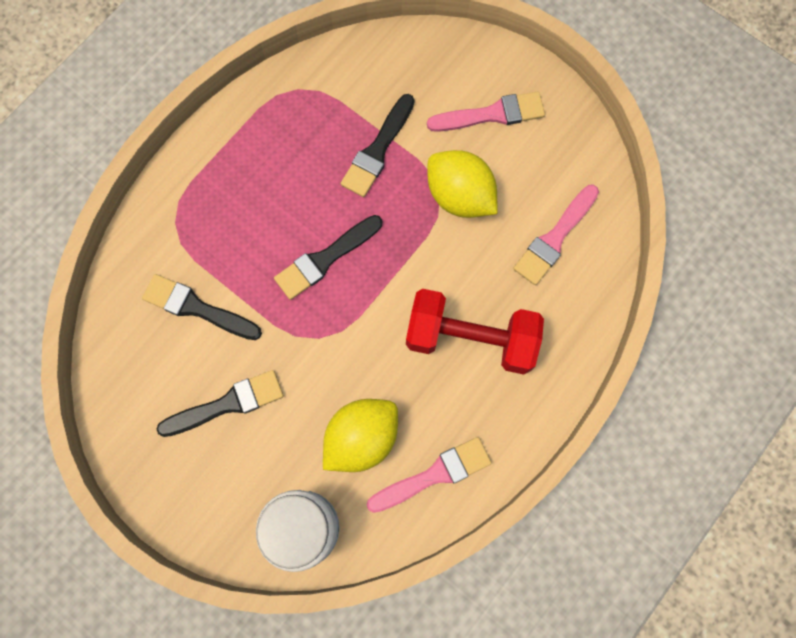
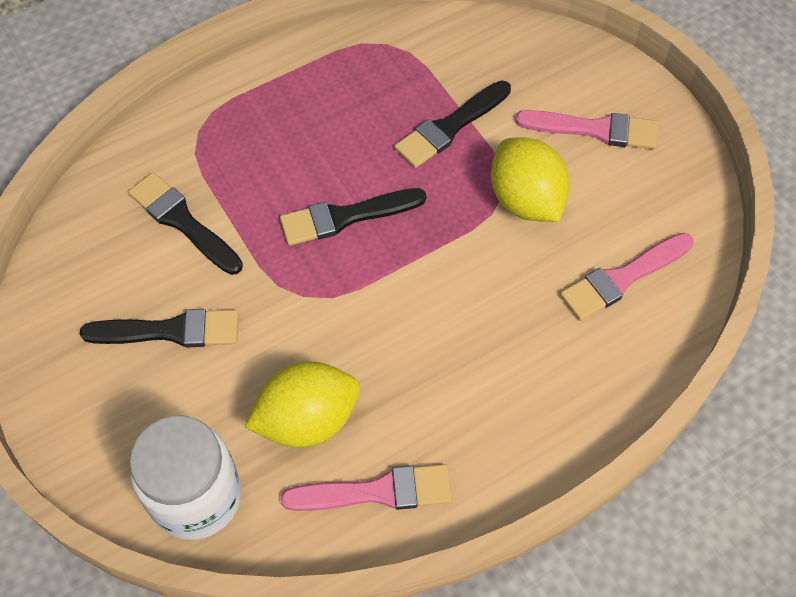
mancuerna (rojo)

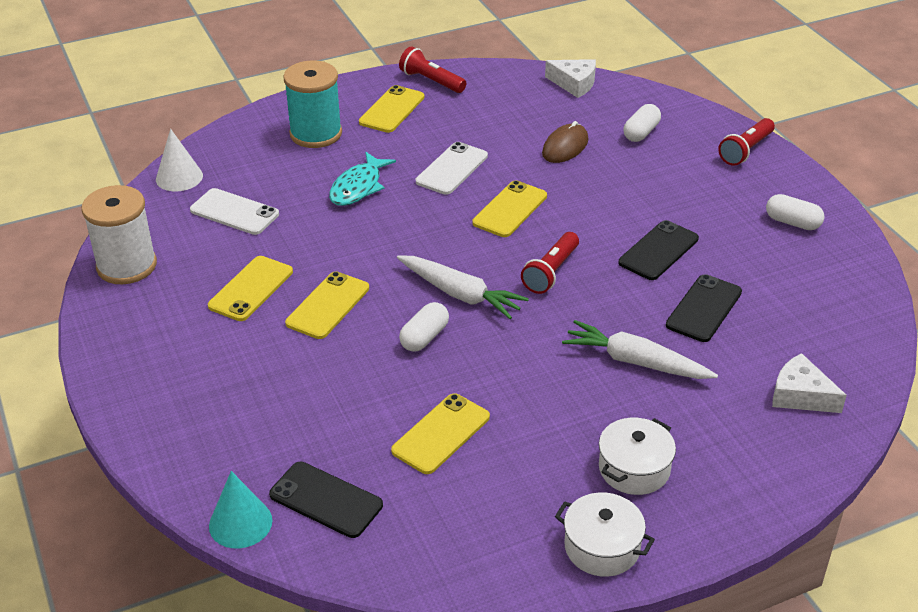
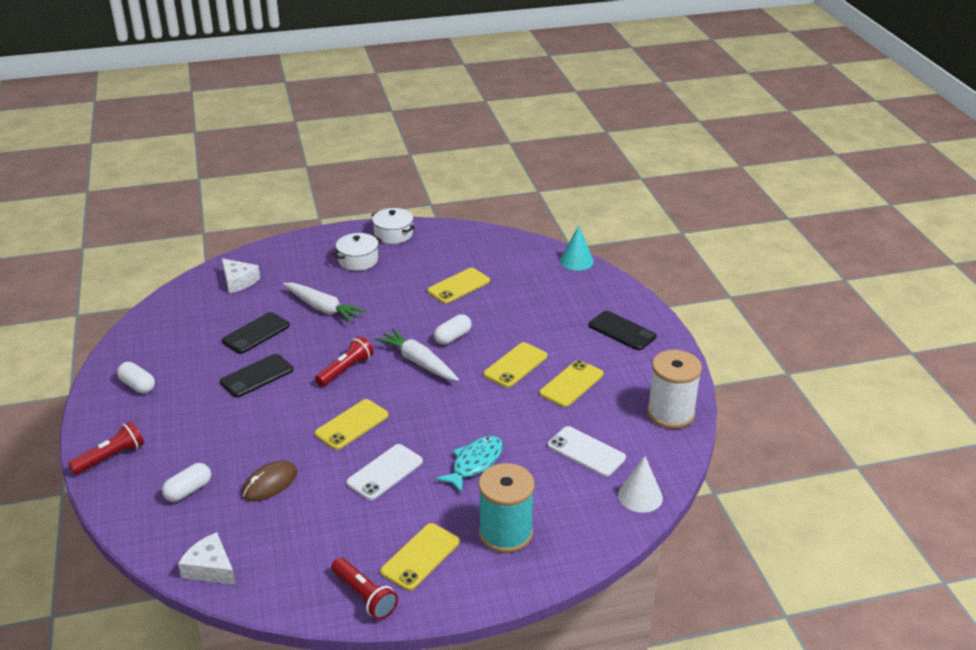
móvil (negro) (no. 3 from left)

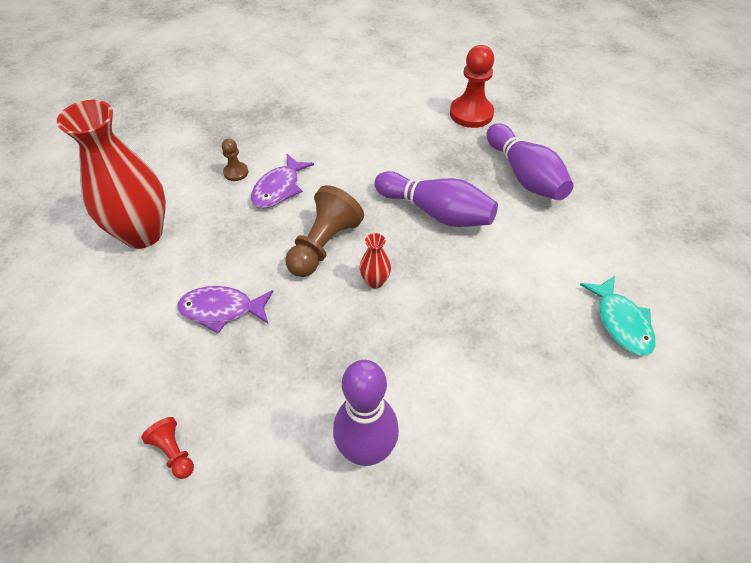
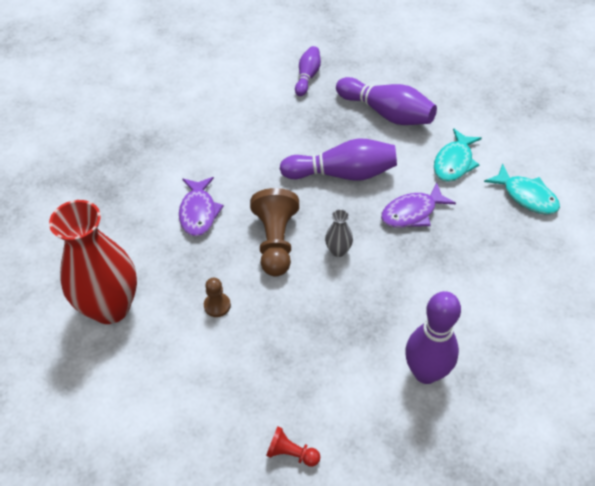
peón (marrón) (no. 1 from left); bolo (morado) (no. 1 from left); florero (gris); pez (morado) (no. 2 from left); pez (turquesa) (no. 1 from left)

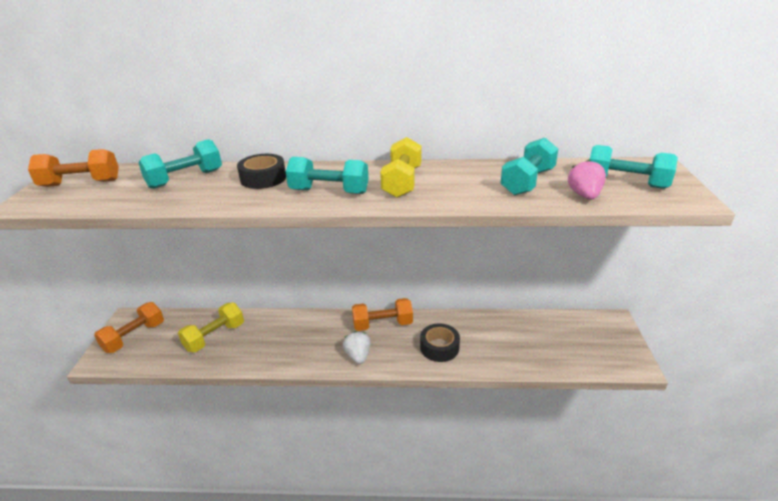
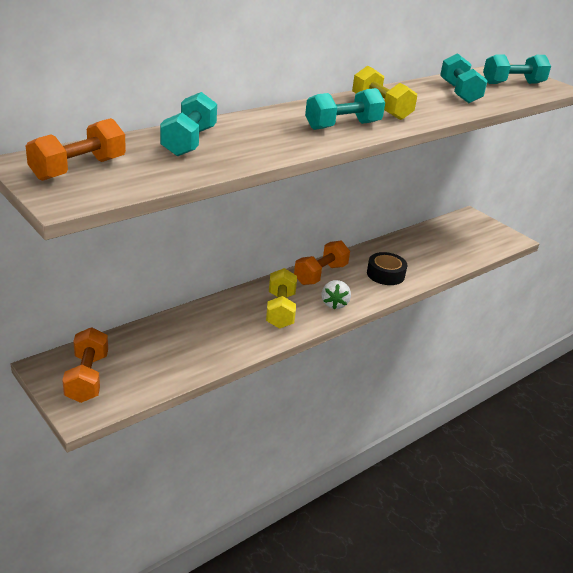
mancuerna (amarillo) (no. 1 from left); fresa (blanco); cinta adhesiva (negro) (no. 1 from left in the first image); fresa (rosa)

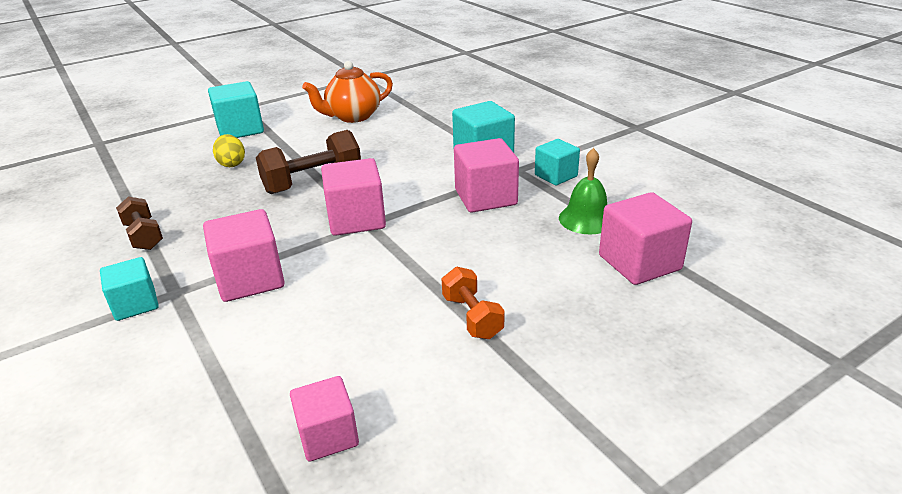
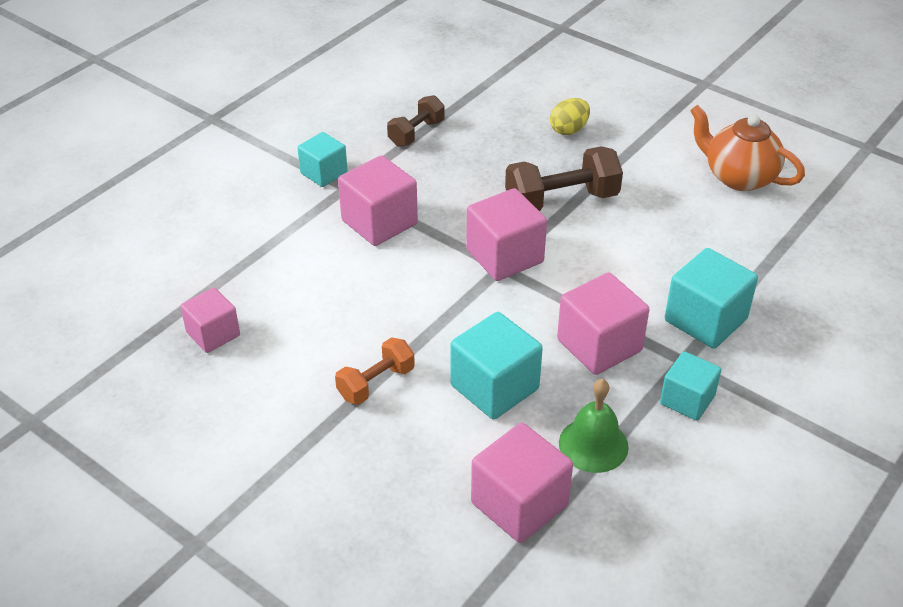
cubo (turquesa) (no. 2 from left); mancuerna (marrón) (no. 2 from left)

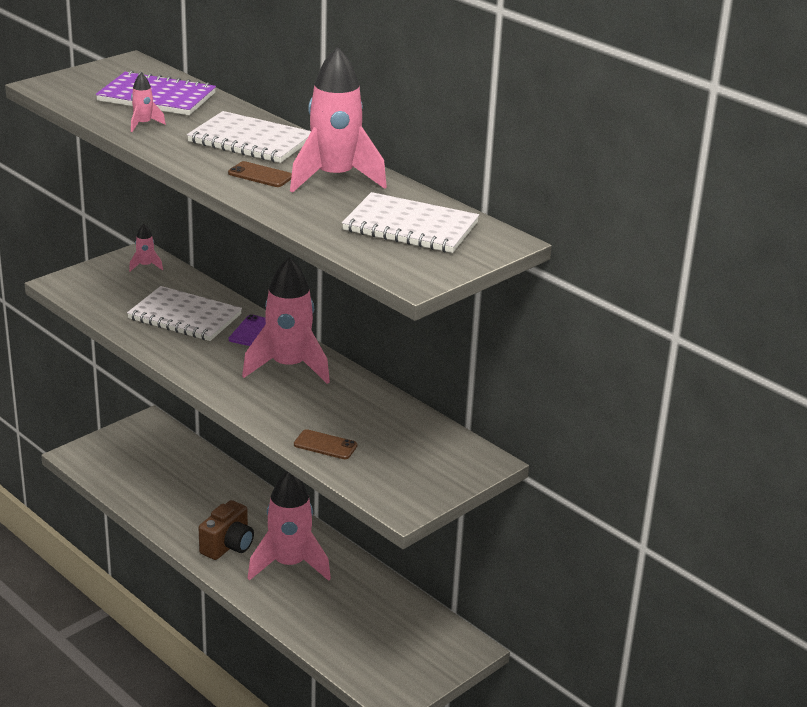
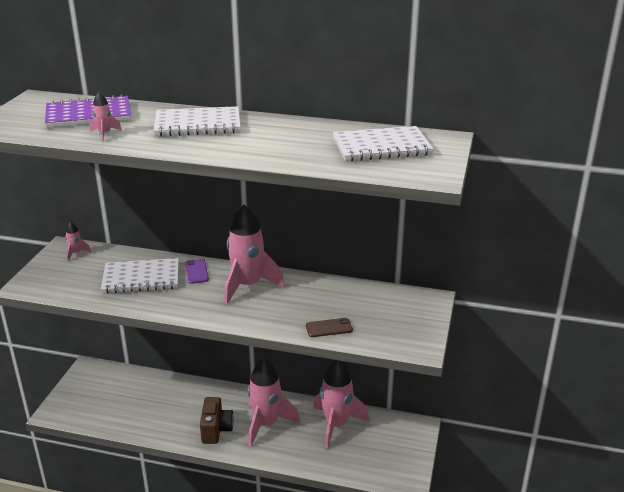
cohete (rosa) (no. 5 from left); móvil (marrón) (no. 1 from left in the first image)

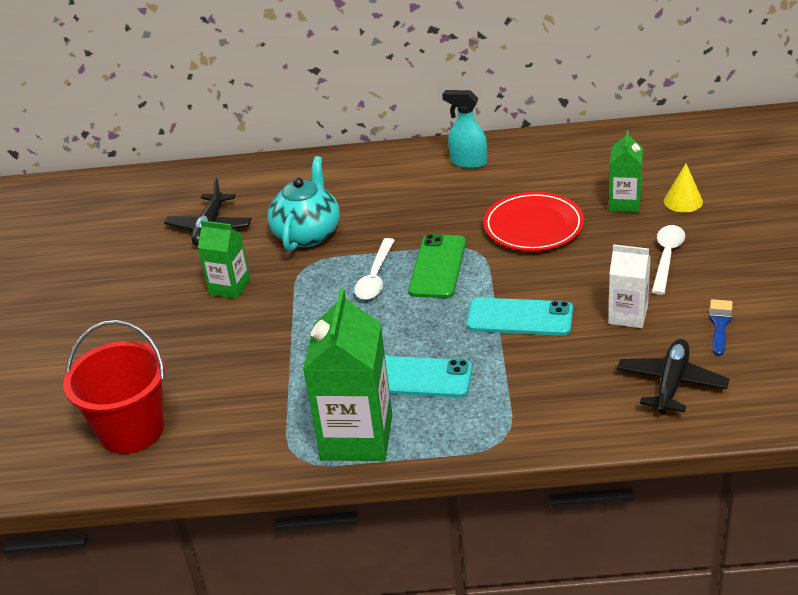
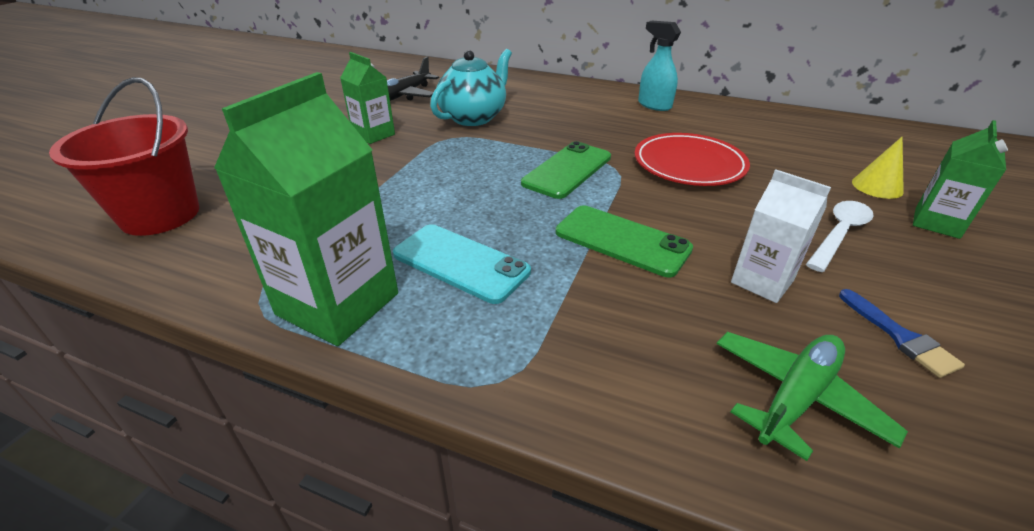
móvil (verde) (no. 2 from left); avión (verde); pincel (azul); cartón de leche (verde) (no. 3 from left); cuchara (blanco) (no. 1 from left in the first image)

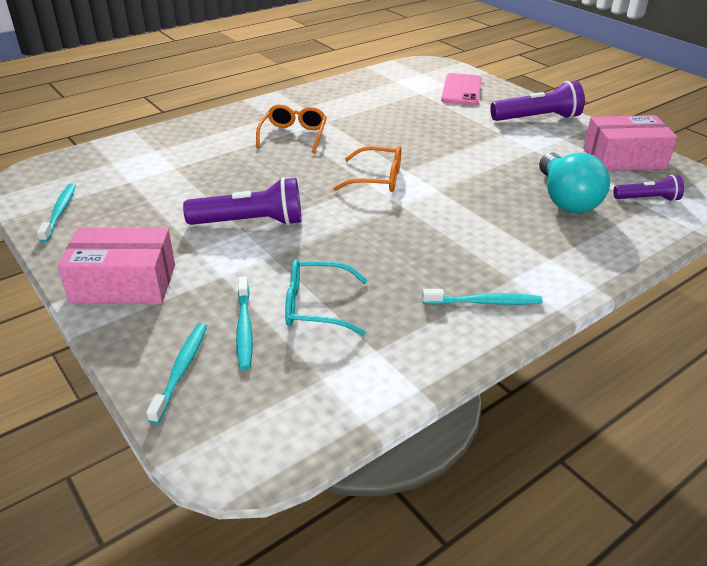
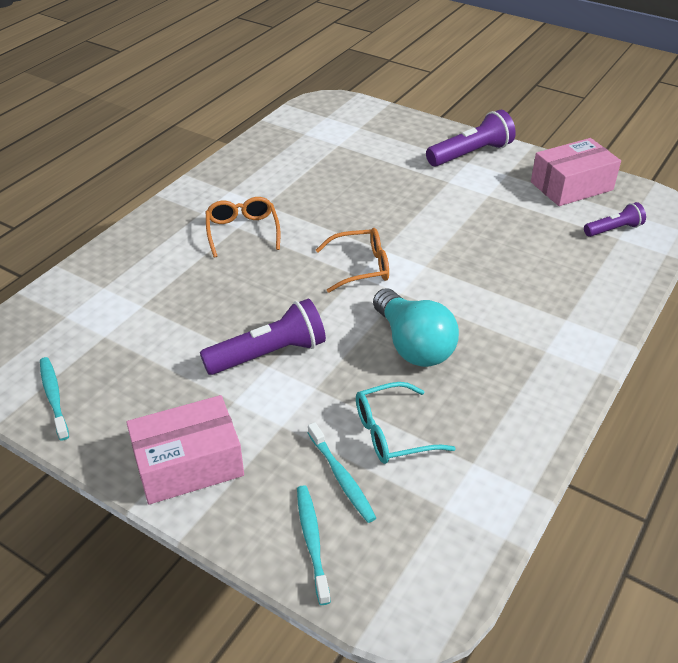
bombilla (turquesa); cepillo de dientes (turquesa) (no. 4 from left in the first image); móvil (rosa)

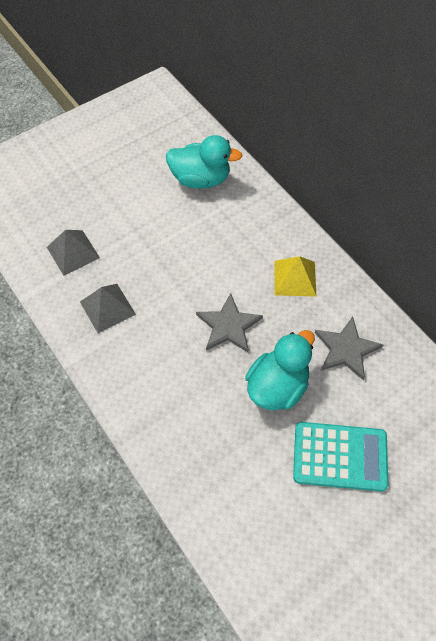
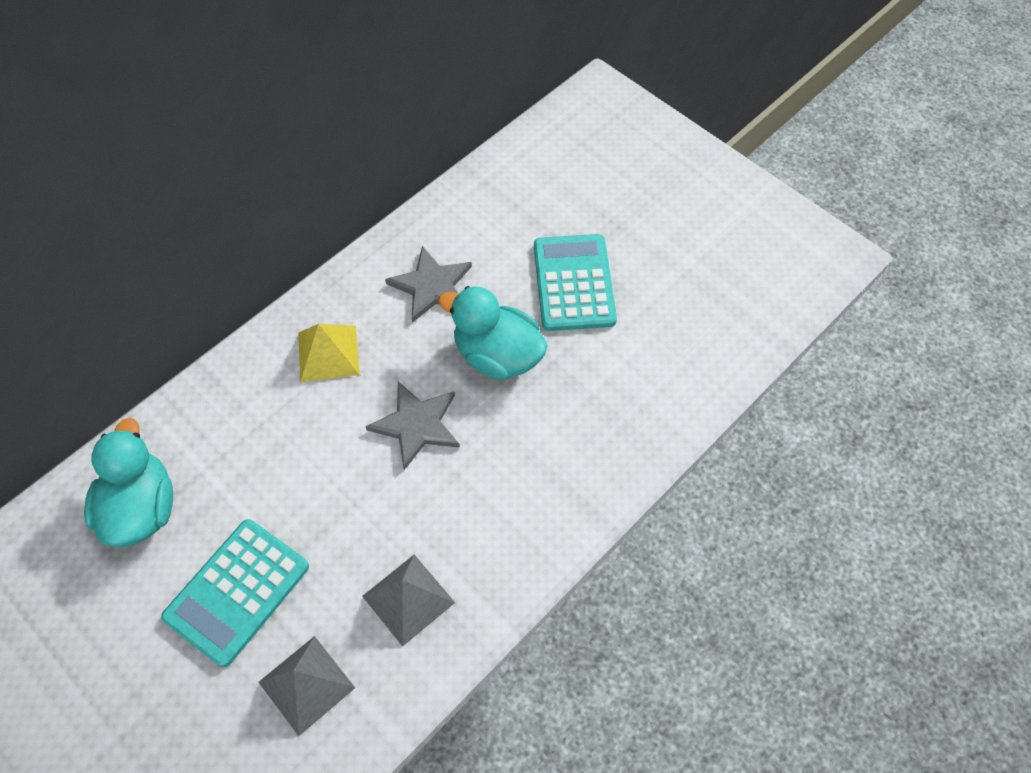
calculadora (turquesa) (no. 1 from left)

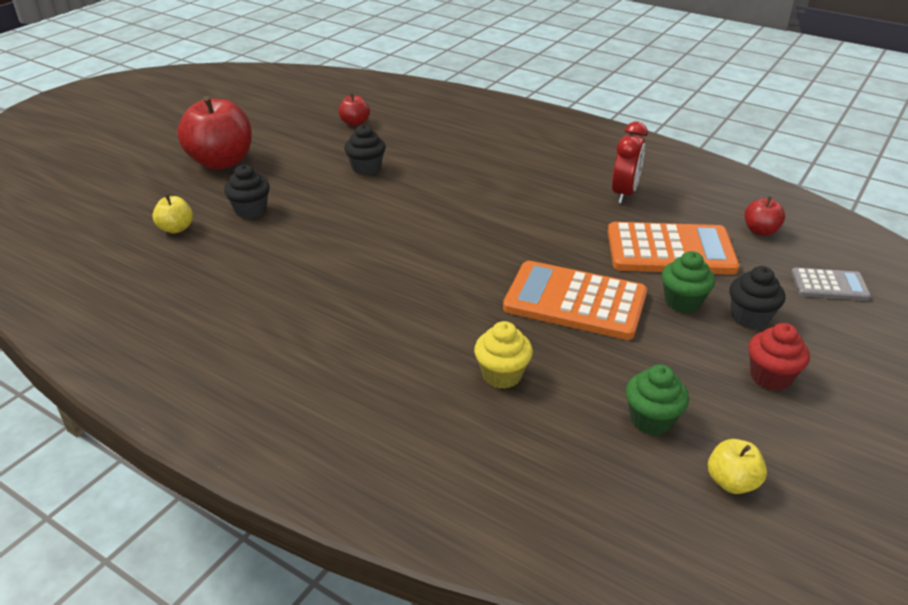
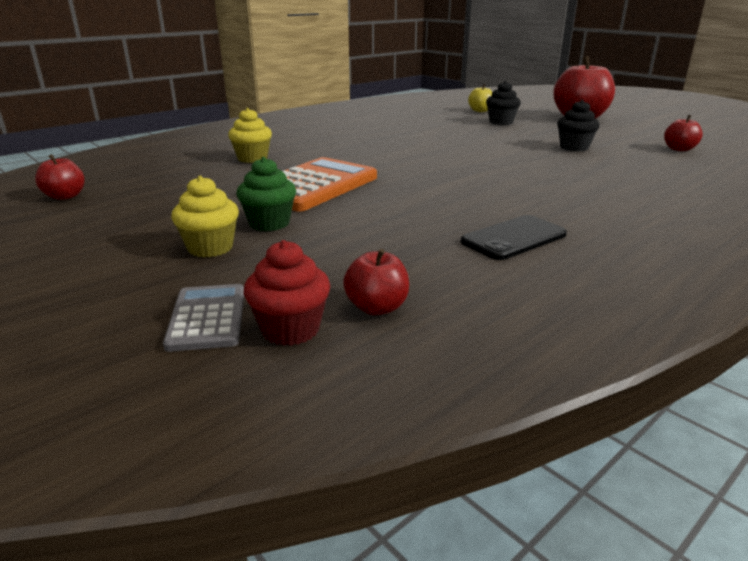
manzana (rojo) (no. 1 from left); calculadora (gris); magdalena (amarillo) (no. 1 from left); magdalena (rojo); móvil (negro); calculadora (naranja) (no. 2 from left in the first image); magdalena (verde) (no. 1 from left in the first image)

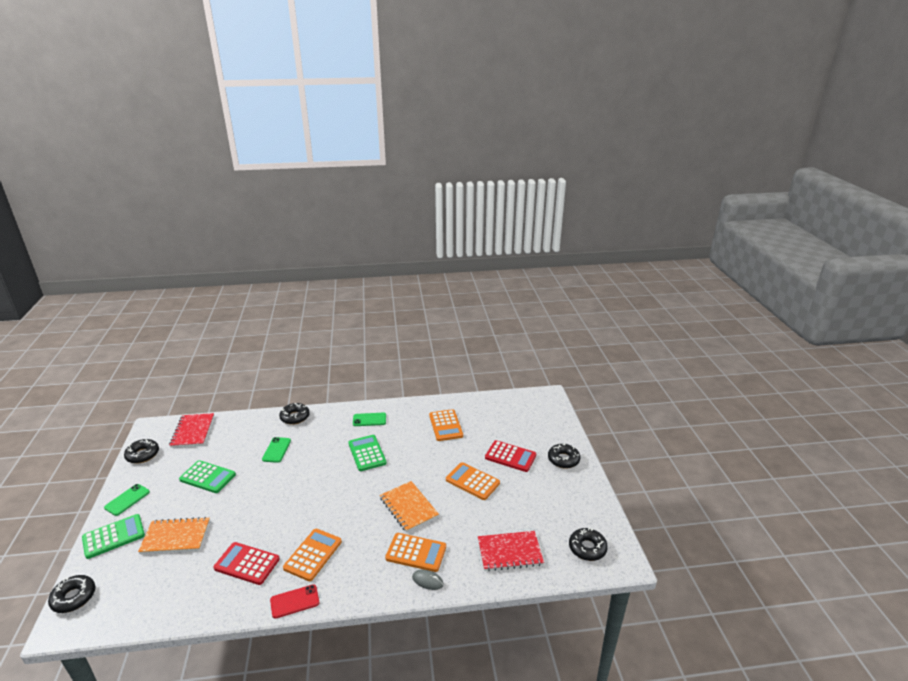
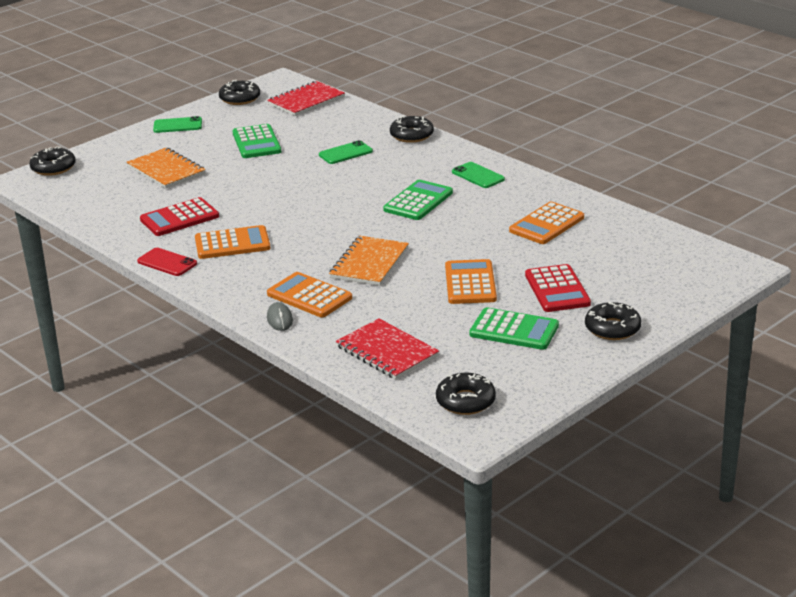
calculadora (rojo) (no. 1 from left); calculadora (naranja) (no. 2 from left); calculadora (verde) (no. 3 from left)

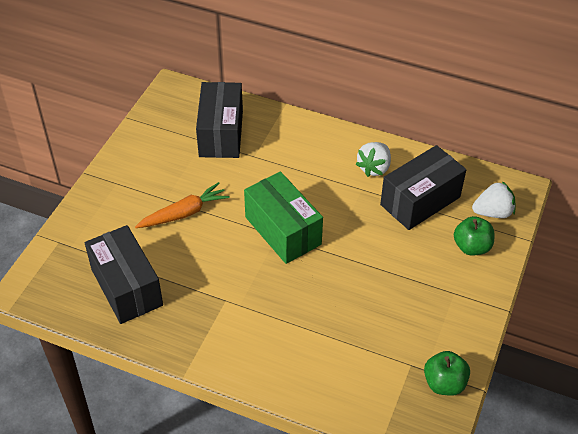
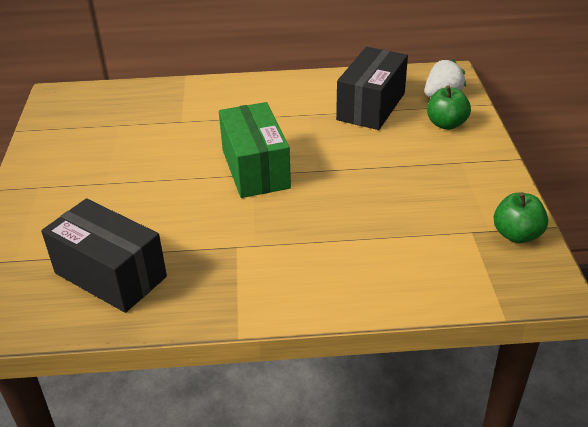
caja (verde); zanahoria (naranja); caja (negro) (no. 2 from left in the first image); fresa (blanco) (no. 1 from left in the first image)

